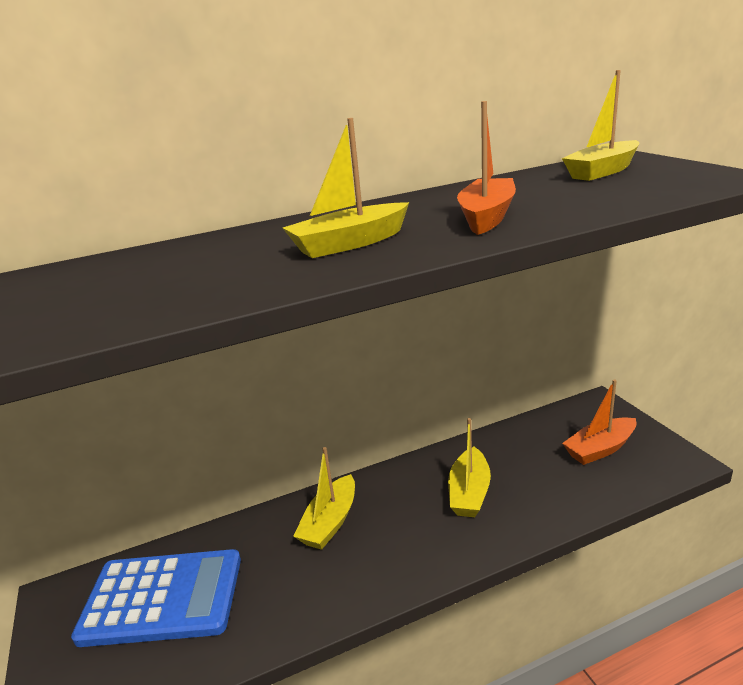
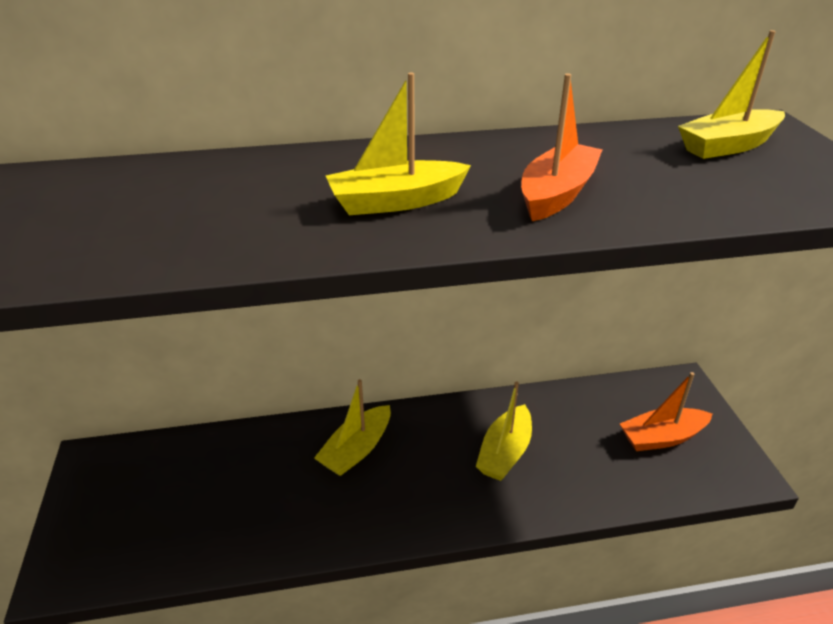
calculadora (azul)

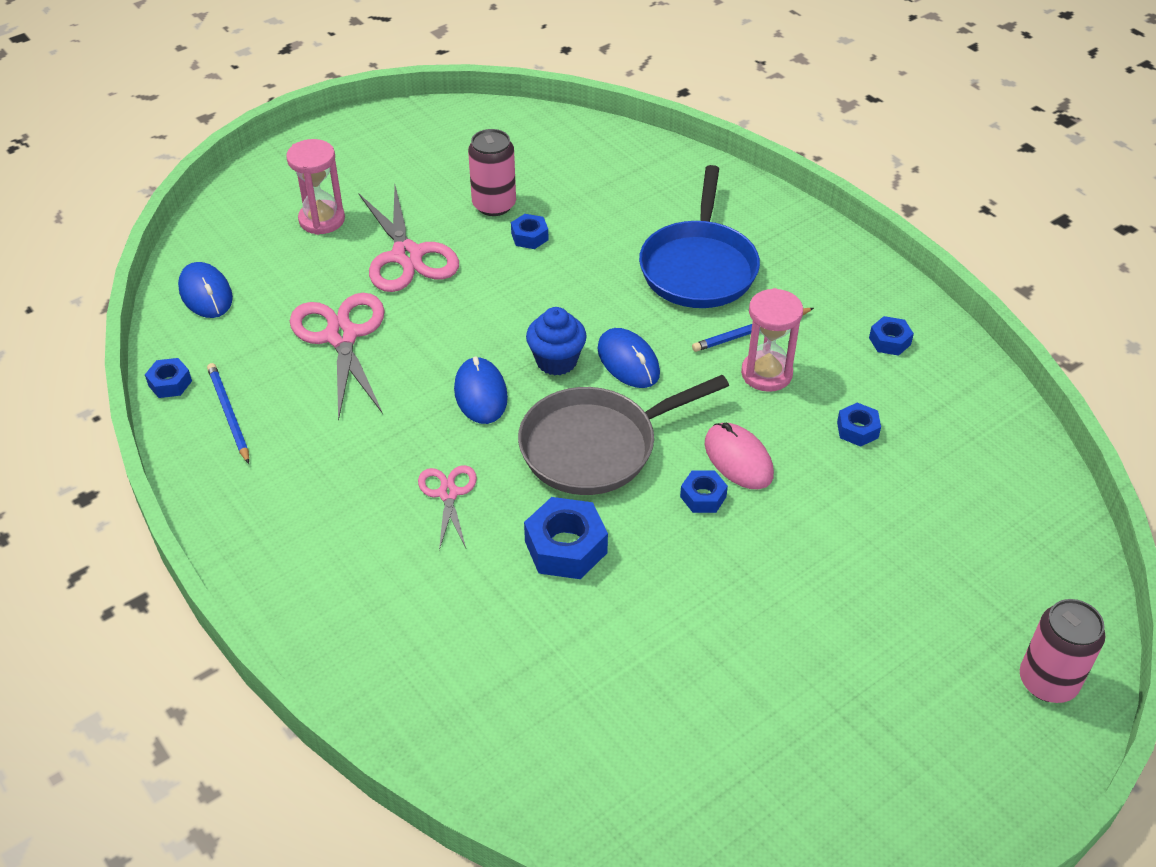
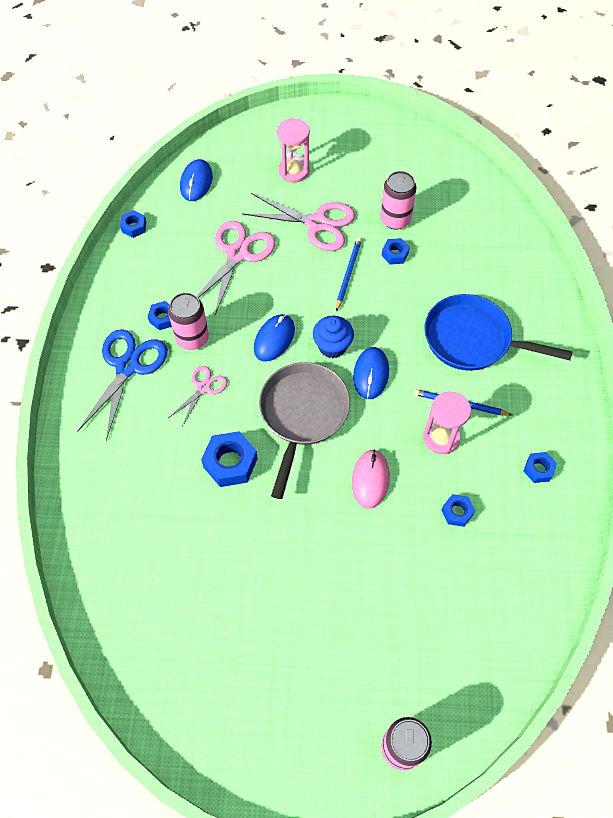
tijeras (azul); tuerca (azul) (no. 2 from left); lata (rosa) (no. 1 from left); tijeras (rosa) (no. 3 from left); sartén (gris); lápiz (azul) (no. 1 from left); sartén (azul)

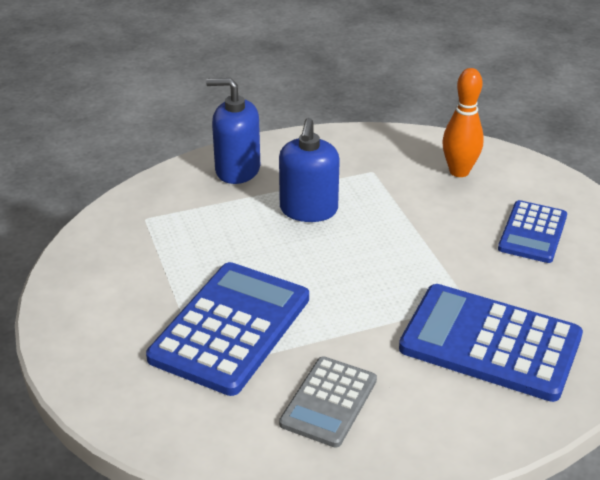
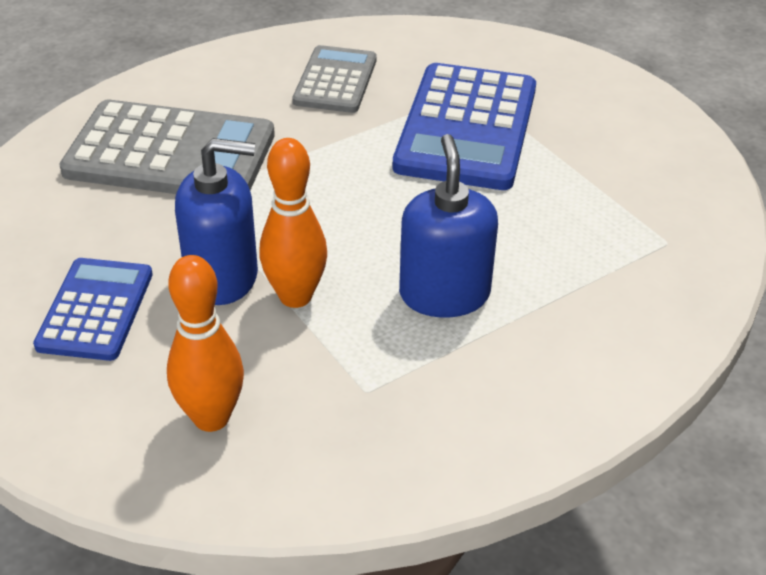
calculadora (gris) (no. 1 from left); dispensador de jabón (azul) (no. 1 from left); bolo (naranja) (no. 2 from left)

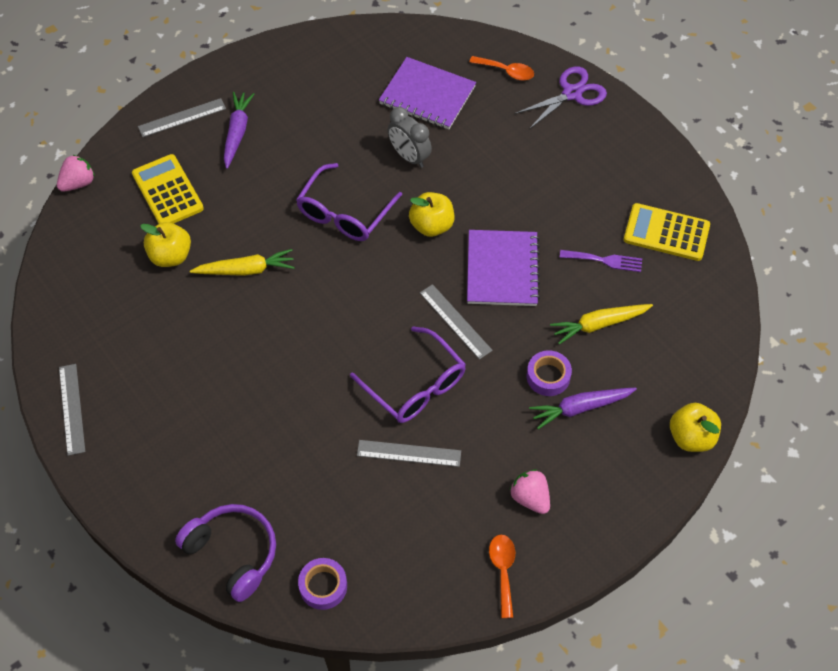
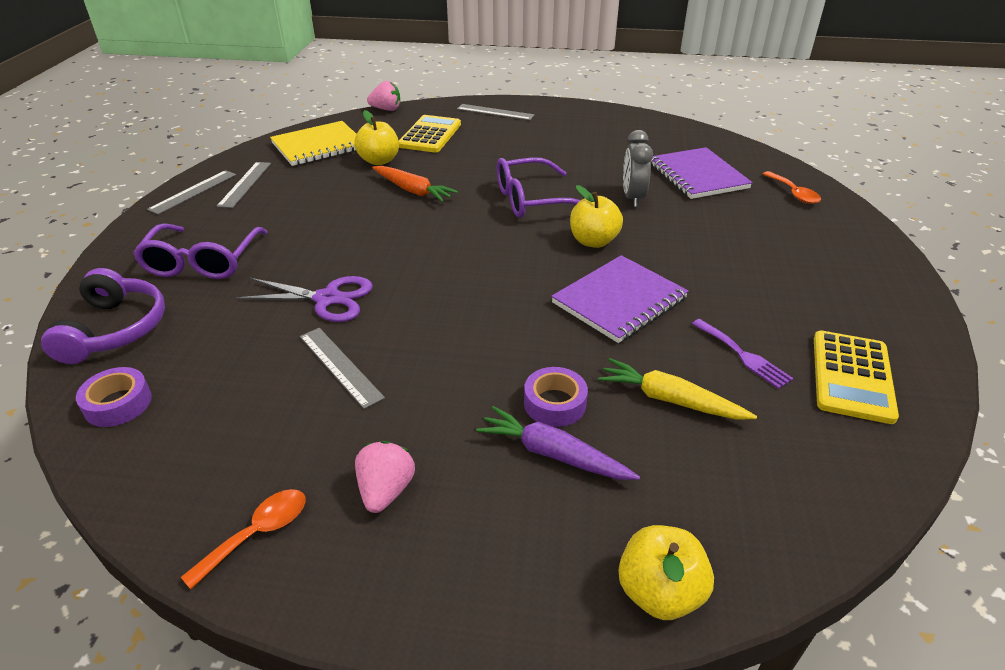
gafas (morado) (no. 1 from left); regla (gris) (no. 2 from left); tijeras (morado); cuaderno (amarillo); zanahoria (naranja); calculadora (amarillo) (no. 2 from left); zanahoria (morado) (no. 1 from left in the first image)

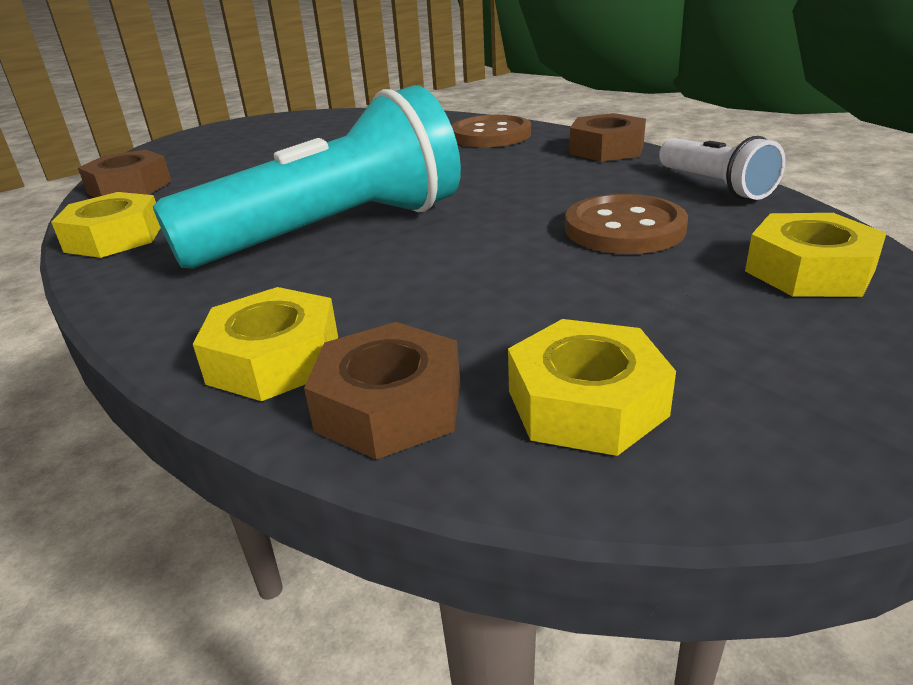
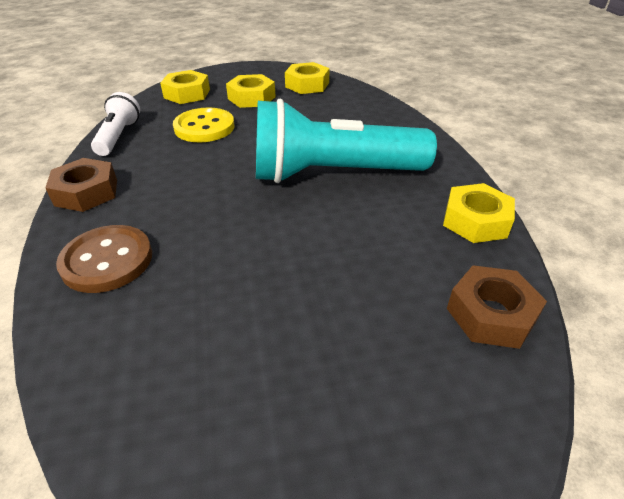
botón (amarillo); tuerca (amarillo) (no. 2 from left); tuerca (marrón) (no. 2 from left in the first image)

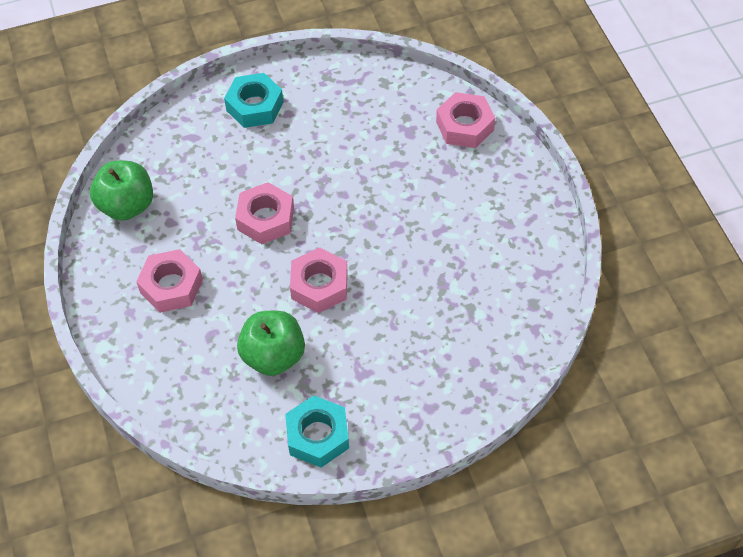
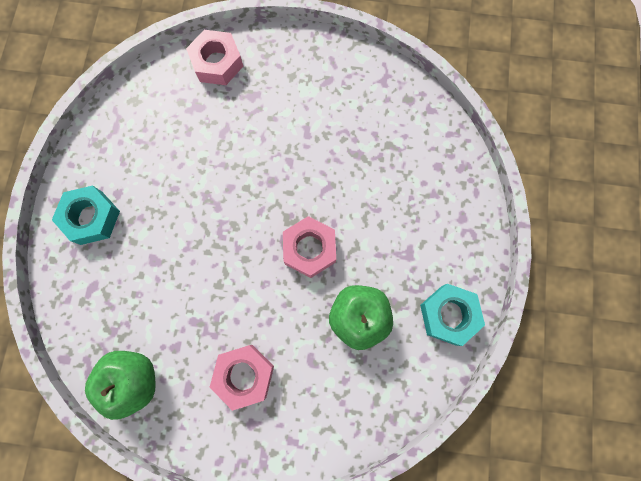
tuerca (rosa) (no. 2 from left in the first image)

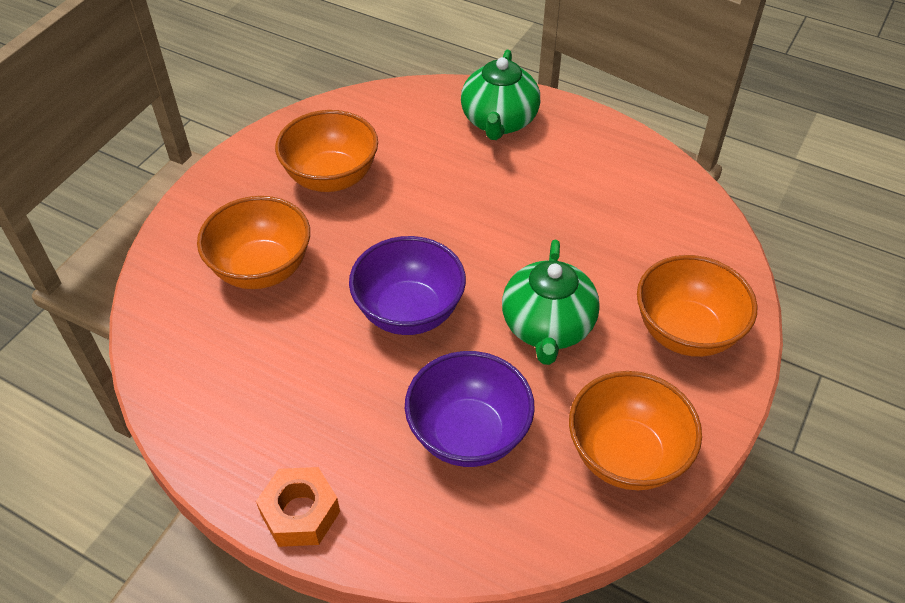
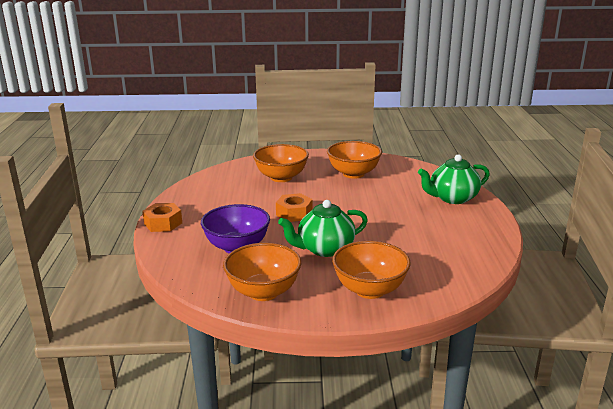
tuerca (naranja) (no. 2 from left)

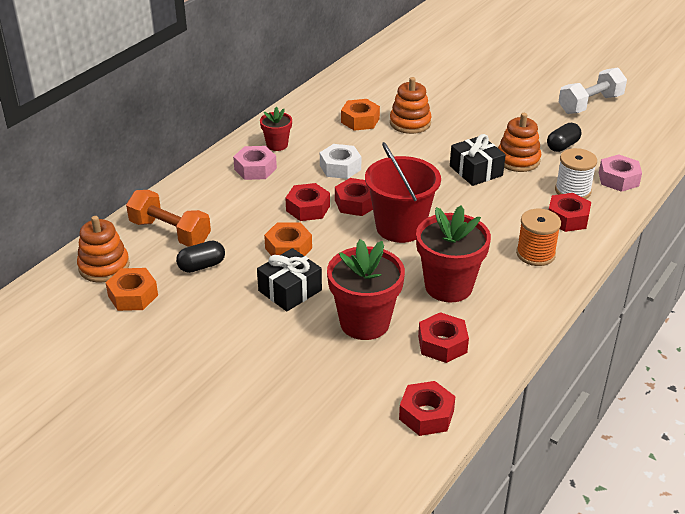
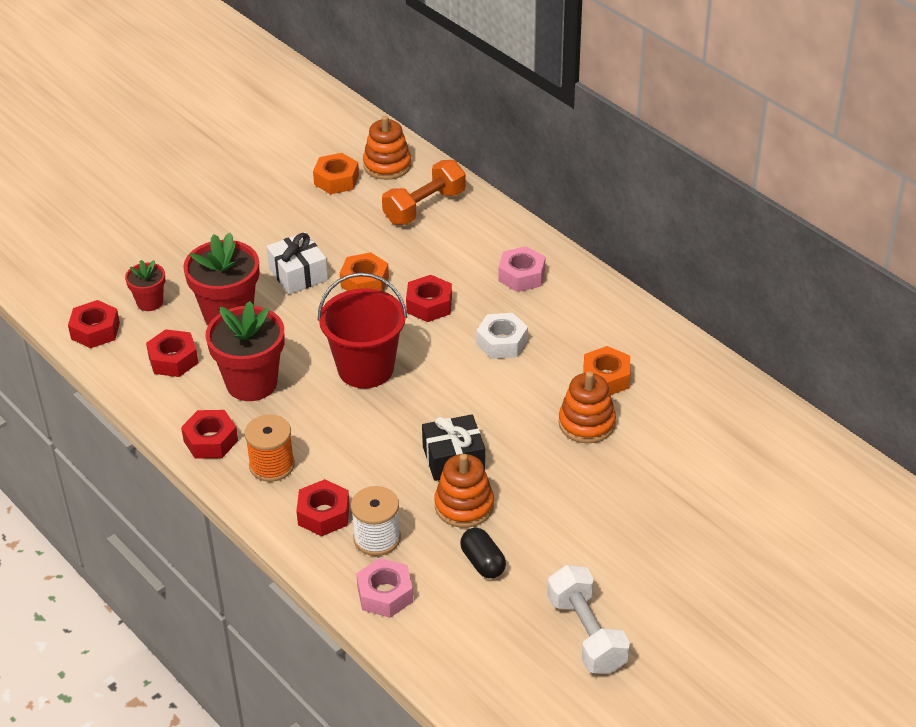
maceta (rojo) (no. 1 from left); tuerca (rojo) (no. 3 from left); regalo (blanco); cápsula (negro) (no. 1 from left in the first image)

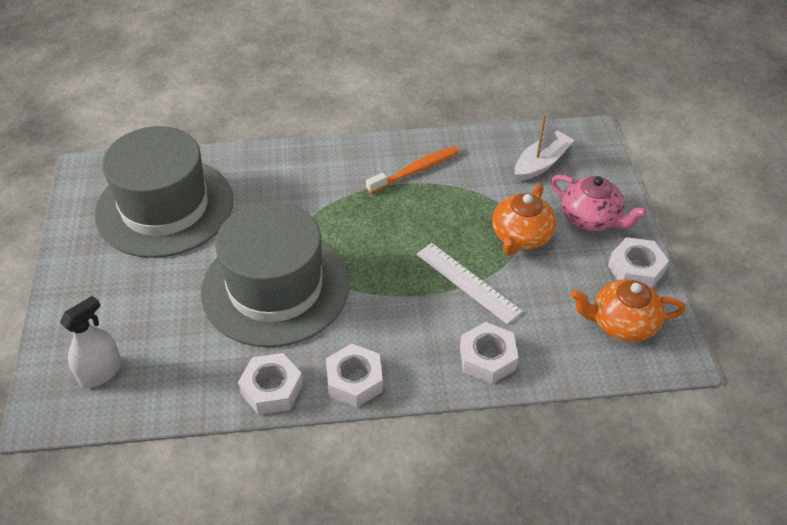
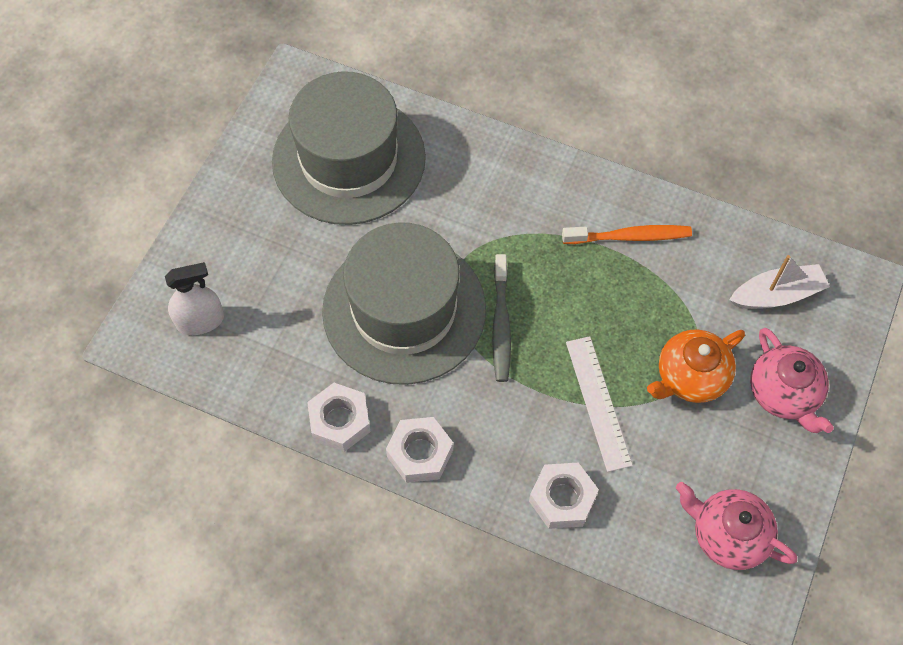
cepillo de dientes (gris); tetera (rosa) (no. 1 from left); tuerca (blanco) (no. 4 from left in the first image)

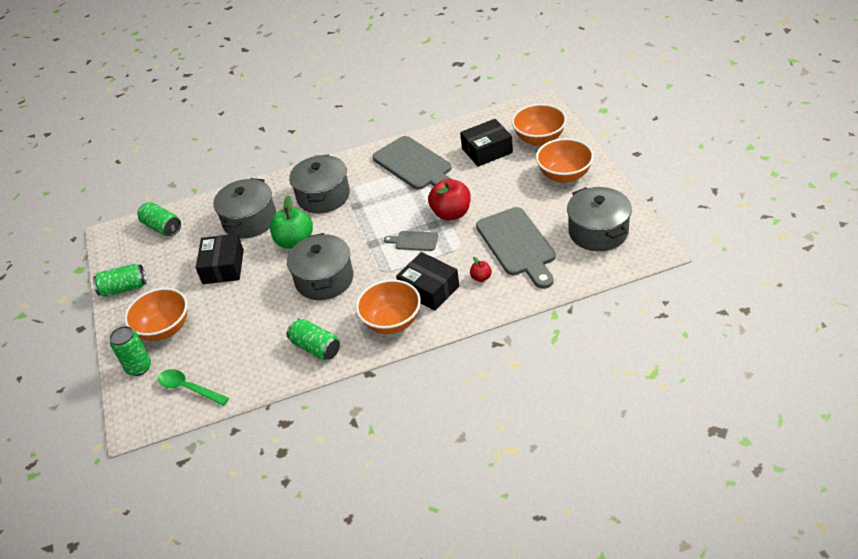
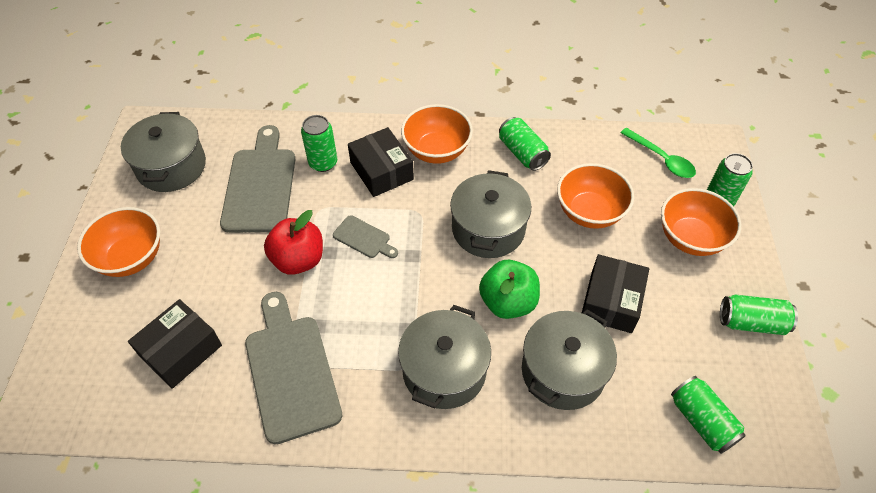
caja (negro) (no. 1 from left); lata (verde) (no. 1 from left); cuenco (naranja) (no. 3 from left)

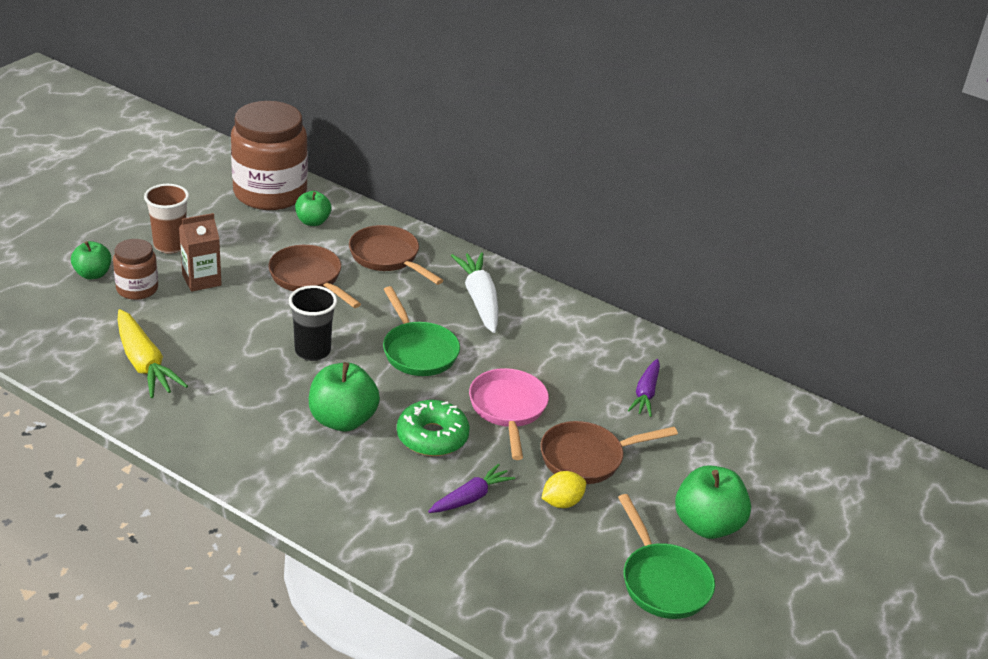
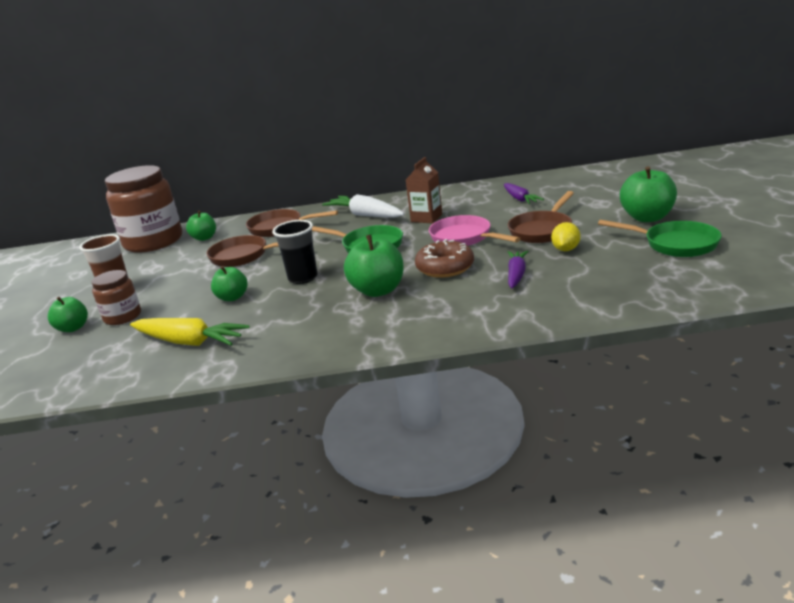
manzana (verde) (no. 3 from left); cartón de leche (marrón); rosquilla (marrón)

